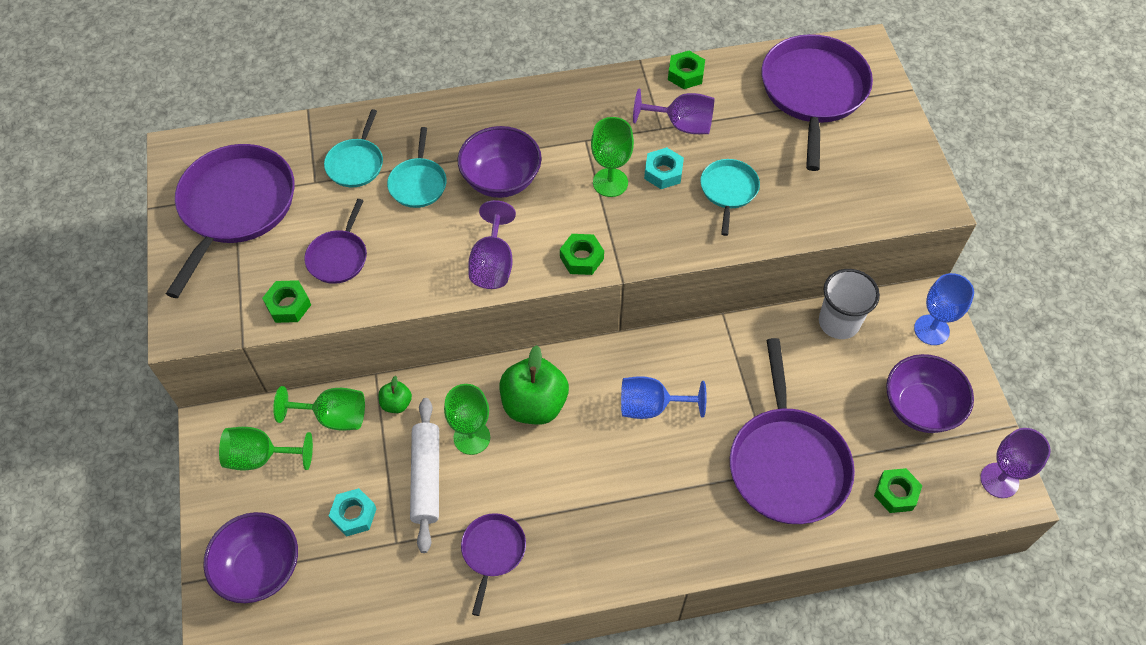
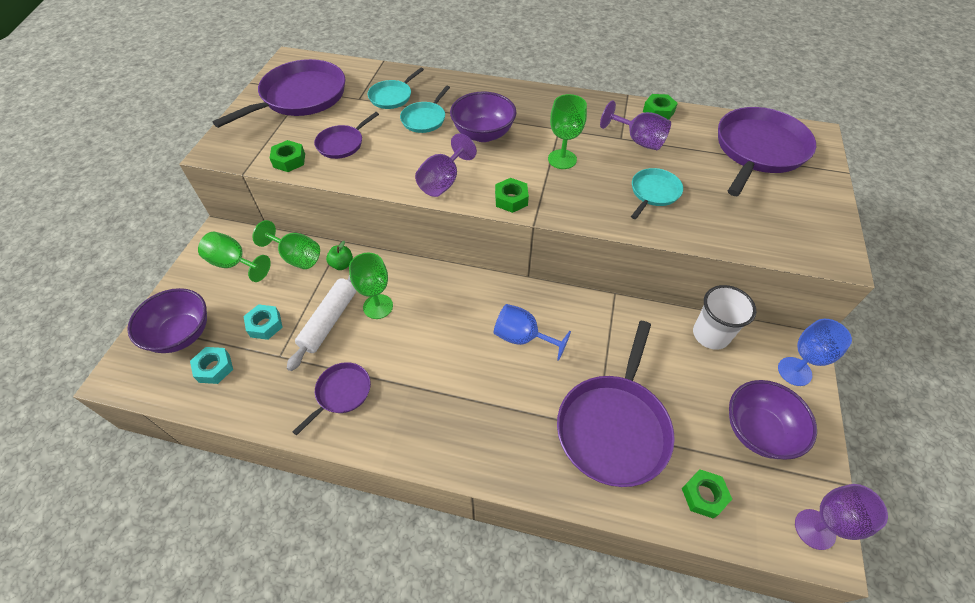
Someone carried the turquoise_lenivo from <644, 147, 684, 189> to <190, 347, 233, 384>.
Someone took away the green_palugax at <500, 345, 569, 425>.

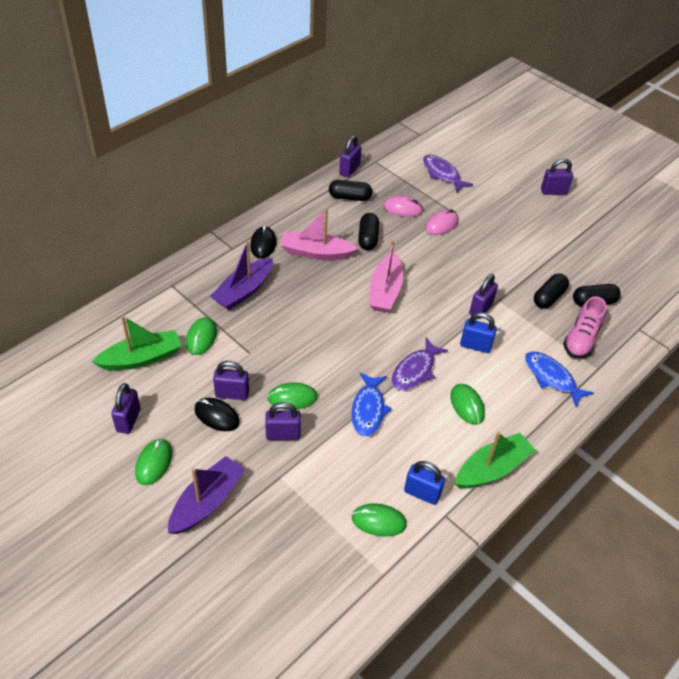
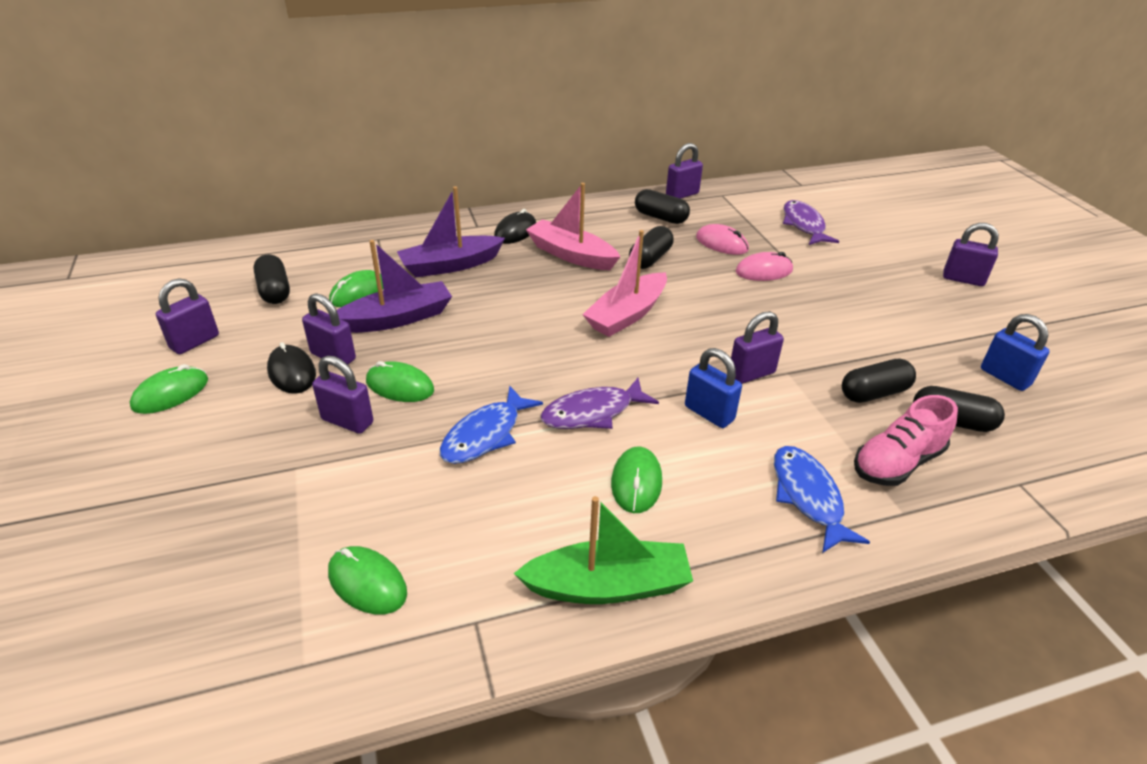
Someone swapped the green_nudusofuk at <92, 316, 181, 370> for the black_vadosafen at <254, 254, 290, 304>.
Someone carried the purple_nudusofuk from <168, 456, 245, 534> to <337, 240, 452, 333>.
Someone carried the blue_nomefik from <404, 461, 445, 505> to <981, 314, 1049, 391>.

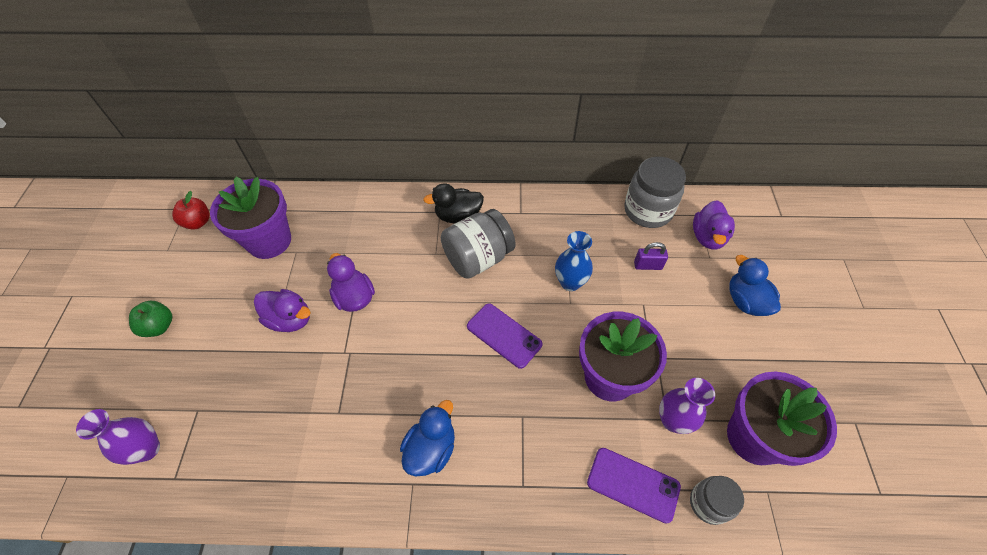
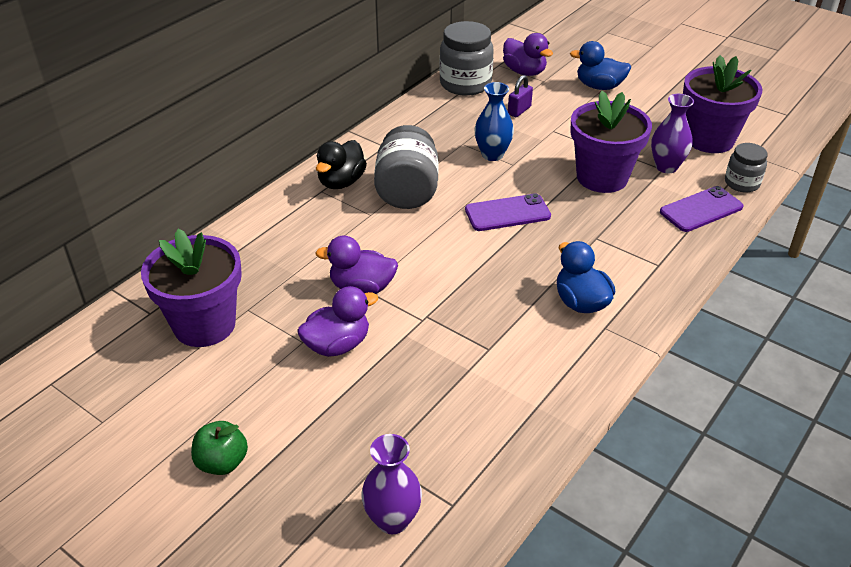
Someone took away the red_palugax at <172, 191, 210, 230>.

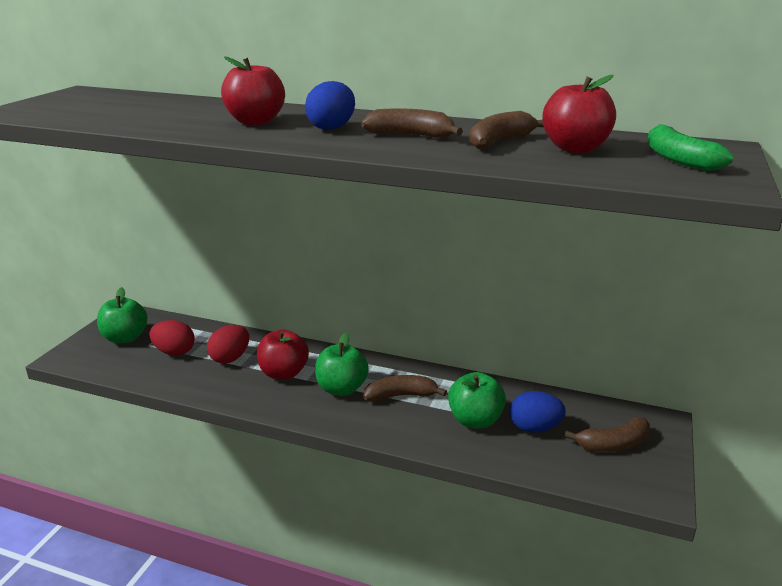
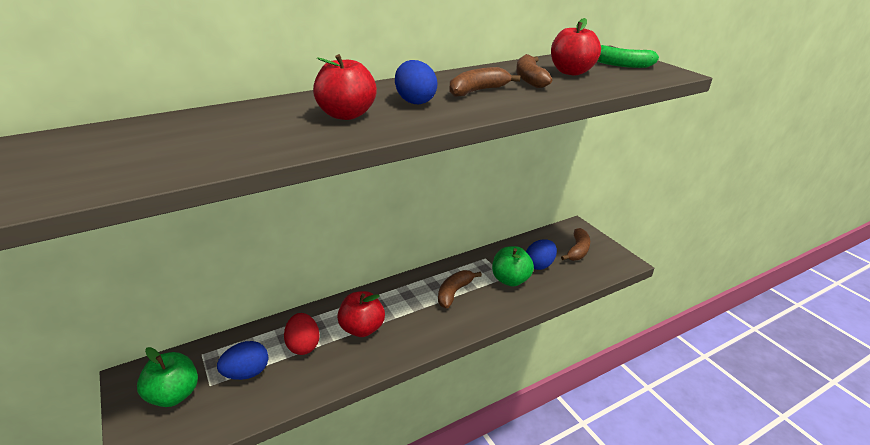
Someone repainted the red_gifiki at <149, 320, 195, 356>, which became the blue_gifiki at <217, 341, 269, 380>.
Someone took away the green_palugax at <315, 332, 369, 396>.

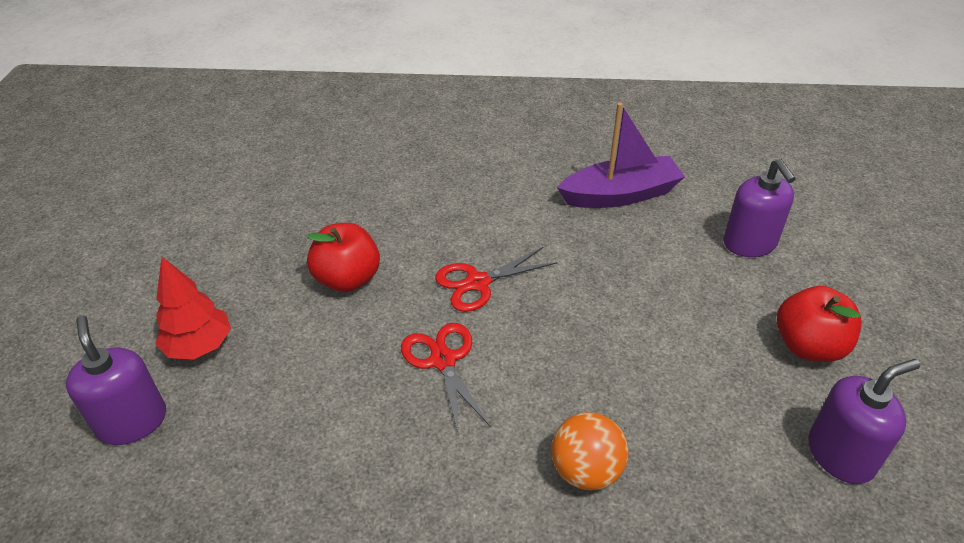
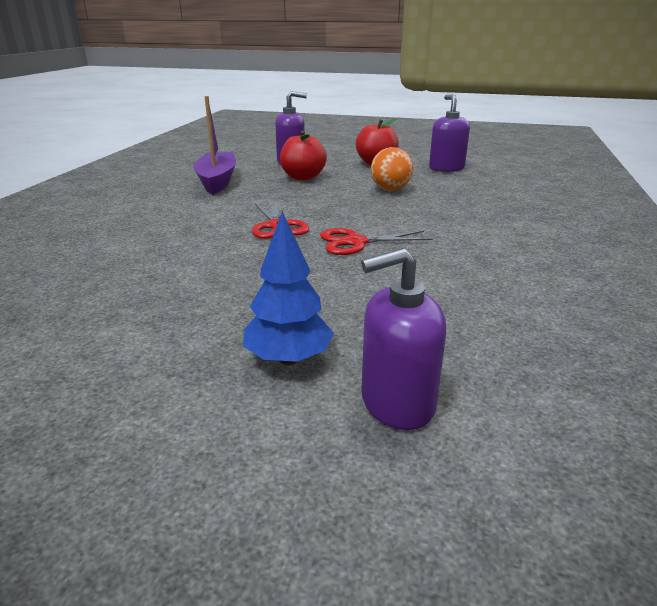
Someone repainted the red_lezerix at <155, 257, 231, 360>, which became the blue_lezerix at <243, 211, 334, 365>.
Someone carried the red_palugax from <307, 223, 380, 292> to <280, 131, 327, 180>.
Someone carried the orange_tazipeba from <551, 412, 628, 491> to <371, 147, 413, 191>.

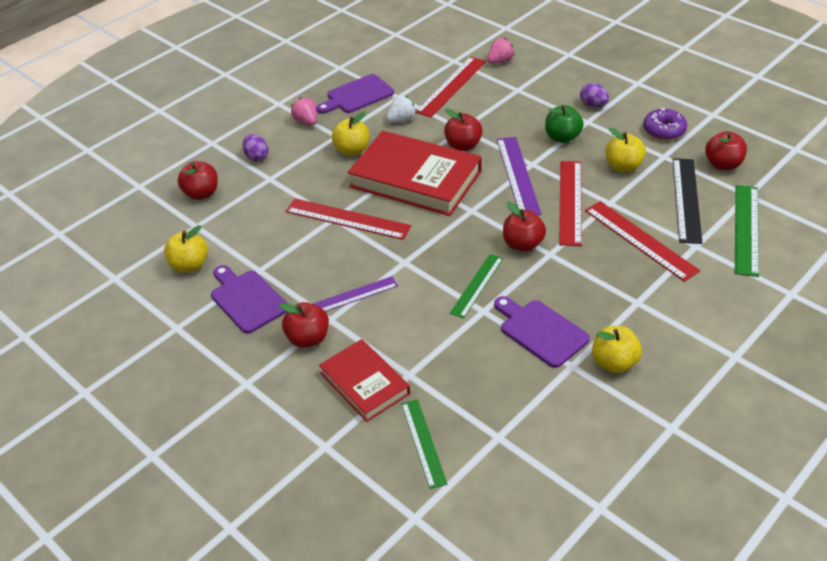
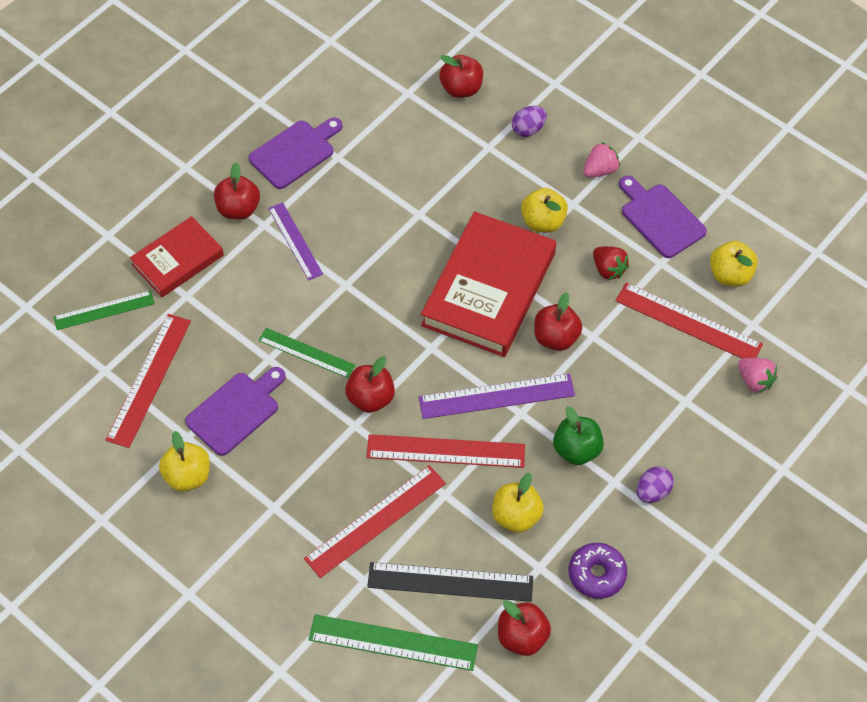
Someone carried the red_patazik from <285, 198, 411, 240> to <106, 314, 191, 448>.
Someone repainted the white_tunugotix at <386, 96, 417, 123>, which became the red_tunugotix at <593, 246, 629, 280>.
Someone carried the yellow_palugax from <164, 225, 208, 273> to <710, 241, 758, 286>.

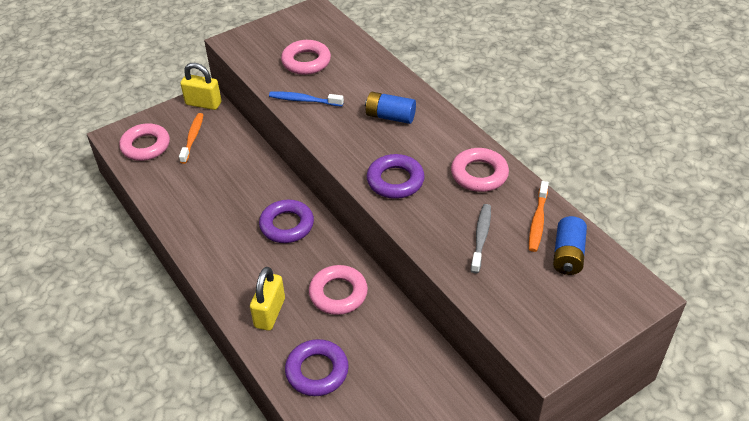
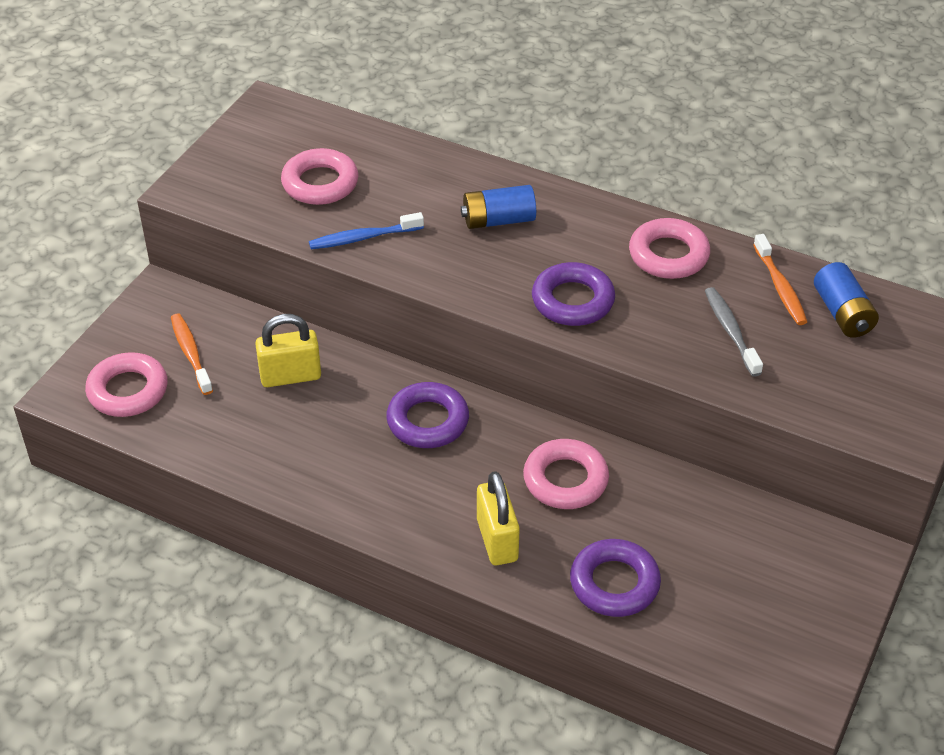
Someone carried the yellow_nomefik from <180, 63, 221, 110> to <255, 314, 321, 387>.

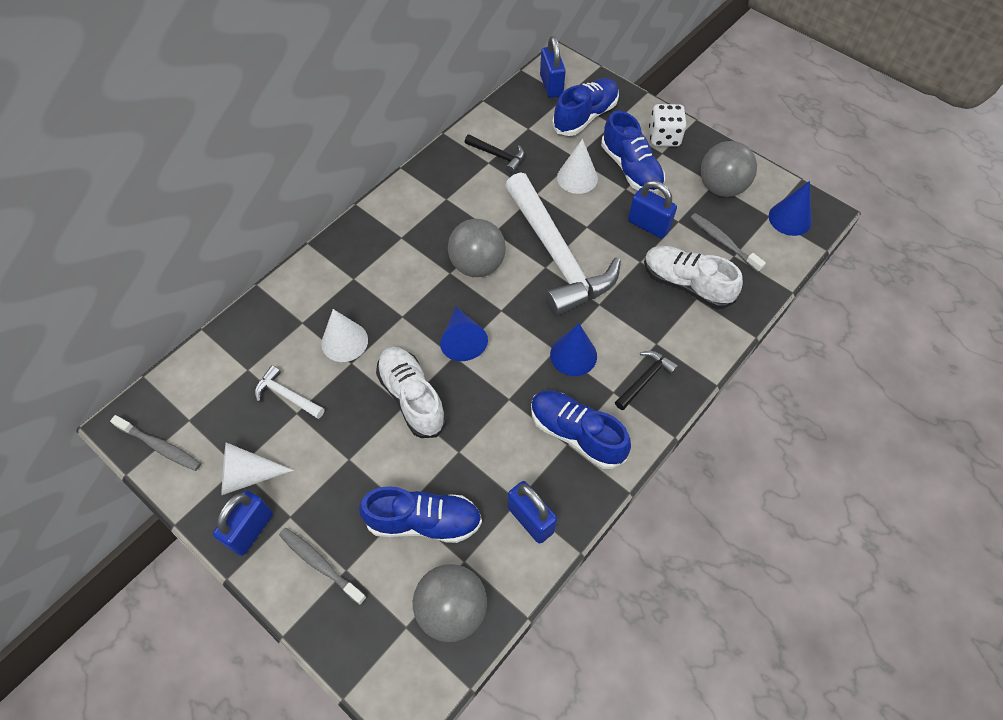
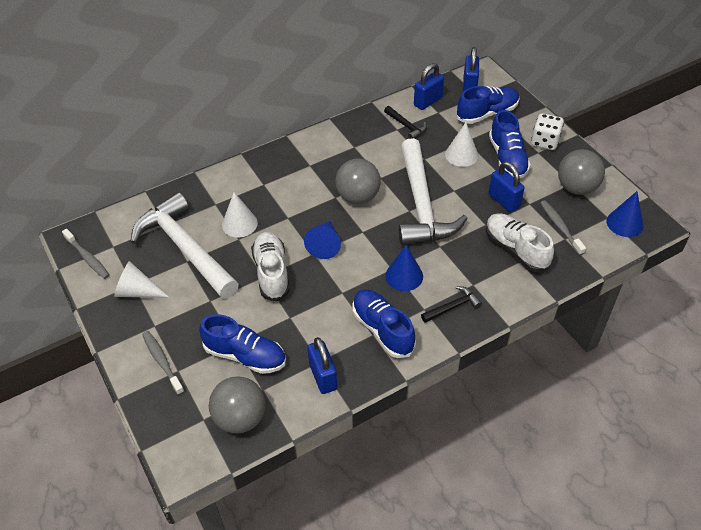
Someone scaled the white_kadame at <255, 365, 325, 419> by 2.42.
Someone carried the blue_nomefik from <213, 491, 273, 556> to <414, 63, 444, 110>.

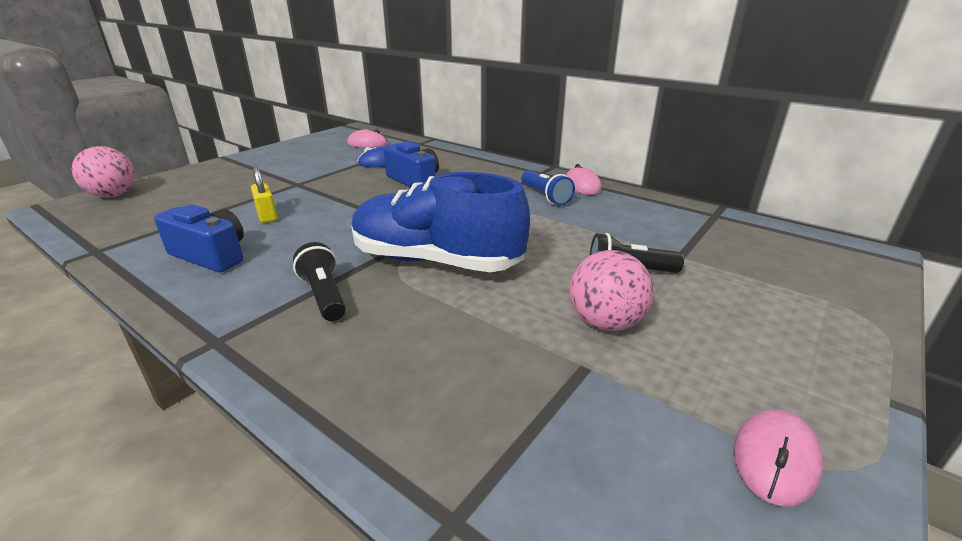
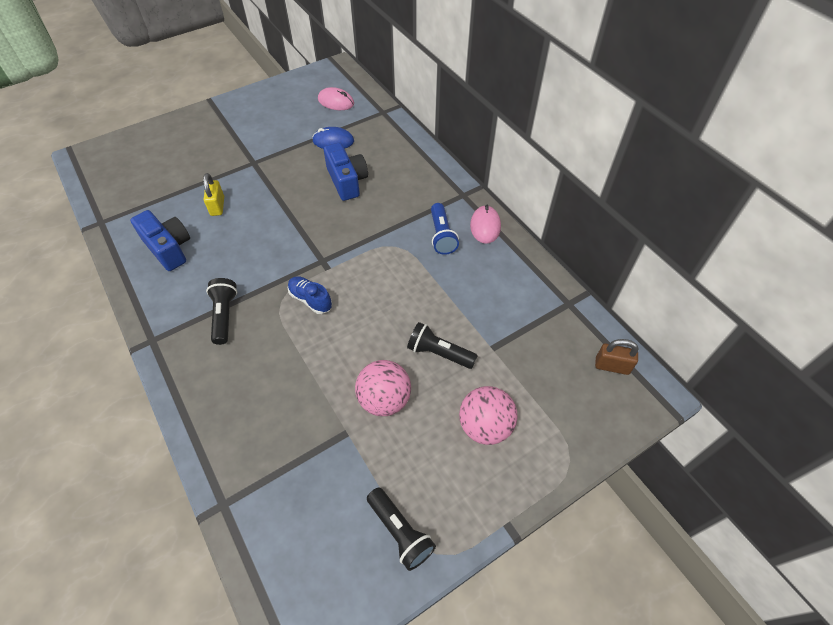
Someone scaled the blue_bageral at <351, 172, 530, 272> by 0.41.
Someone swapped the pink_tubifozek at <733, 409, 823, 506> for the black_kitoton at <367, 487, 436, 571>.
Someone carried the pink_tazipeba from <72, 146, 135, 197> to <459, 386, 518, 445>.
Someone put down the brown_nomefik at <595, 339, 638, 375>.

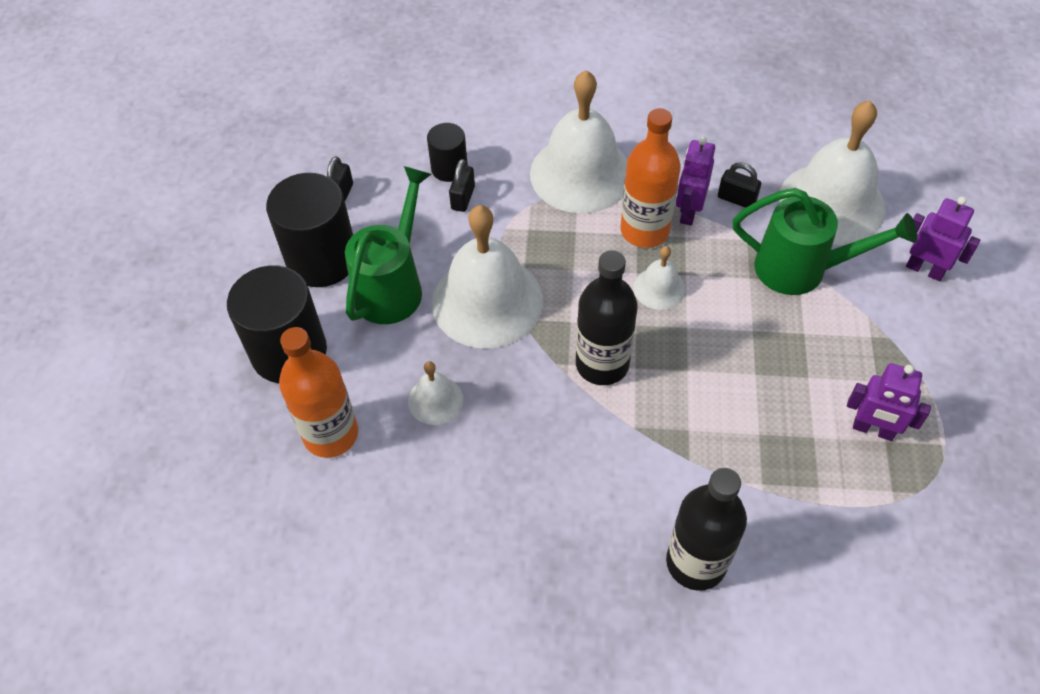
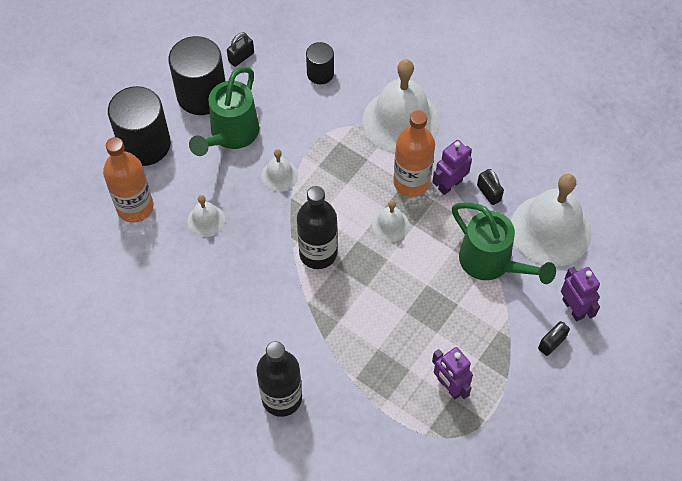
Someone rotated the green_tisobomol at <345, 166, 431, 324> by 150 degrees clockwise.
Someone scaled the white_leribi at <432, 205, 543, 349> by 0.47.
Someone carried the black_nomefik from <449, 159, 475, 212> to <538, 321, 570, 356>.

